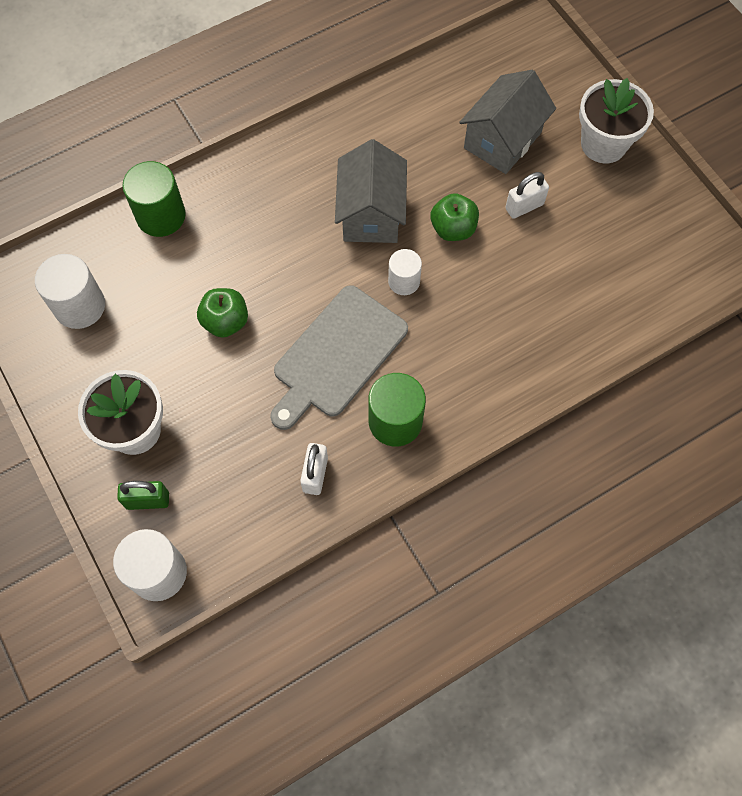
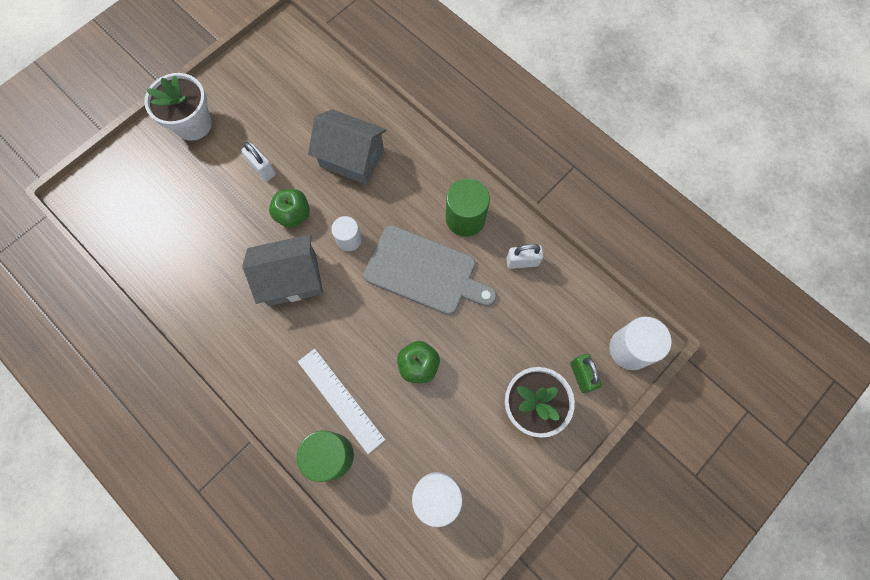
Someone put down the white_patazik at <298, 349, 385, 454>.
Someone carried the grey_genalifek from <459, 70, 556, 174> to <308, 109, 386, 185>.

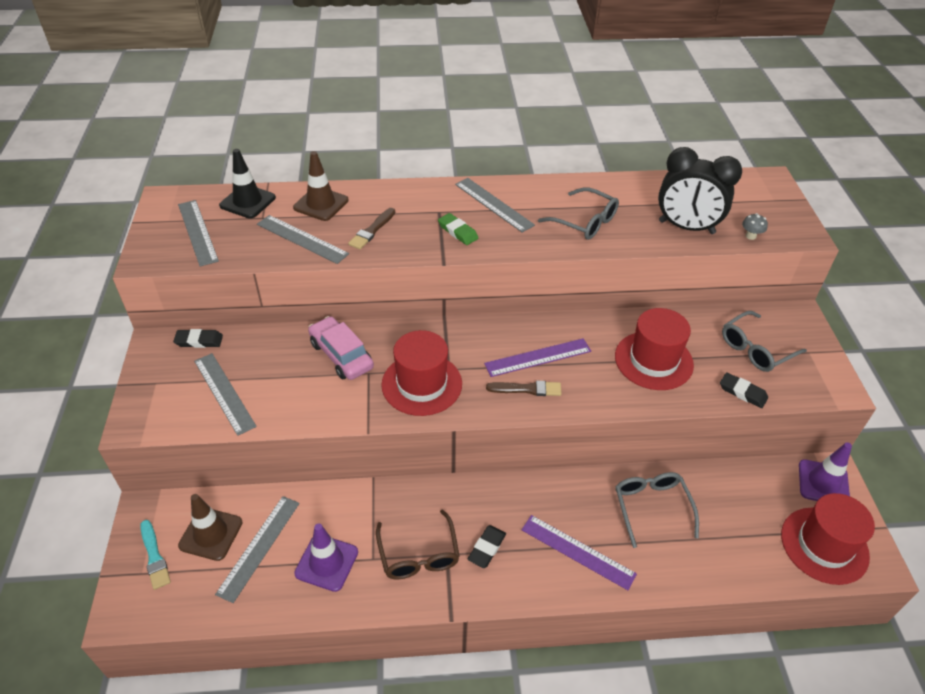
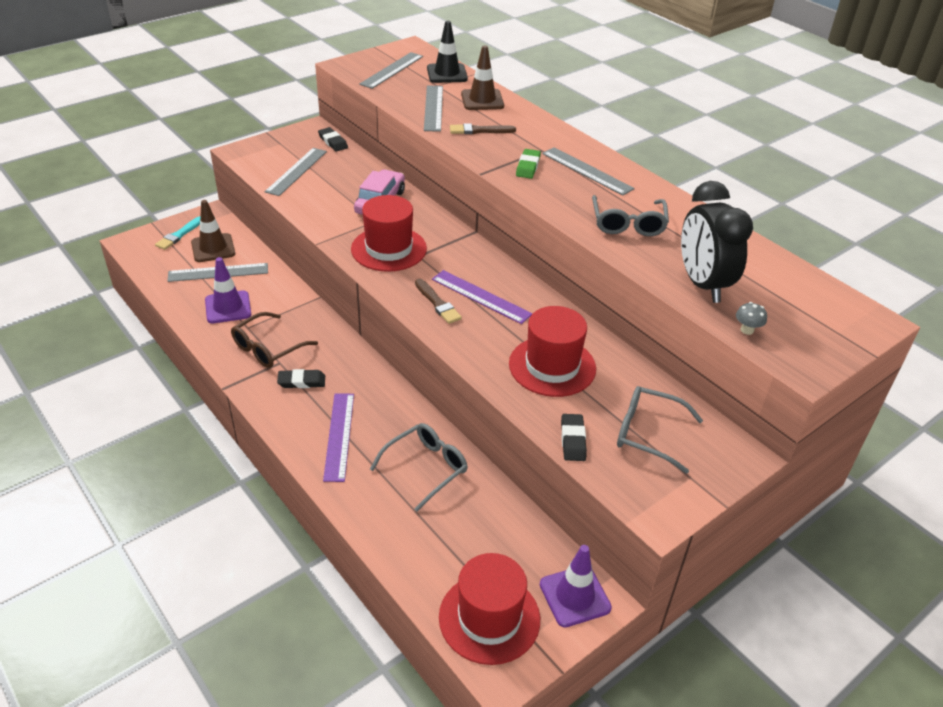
Someone rotated the grey_patazik at <455, 178, 535, 233> by 60 degrees counterclockwise.

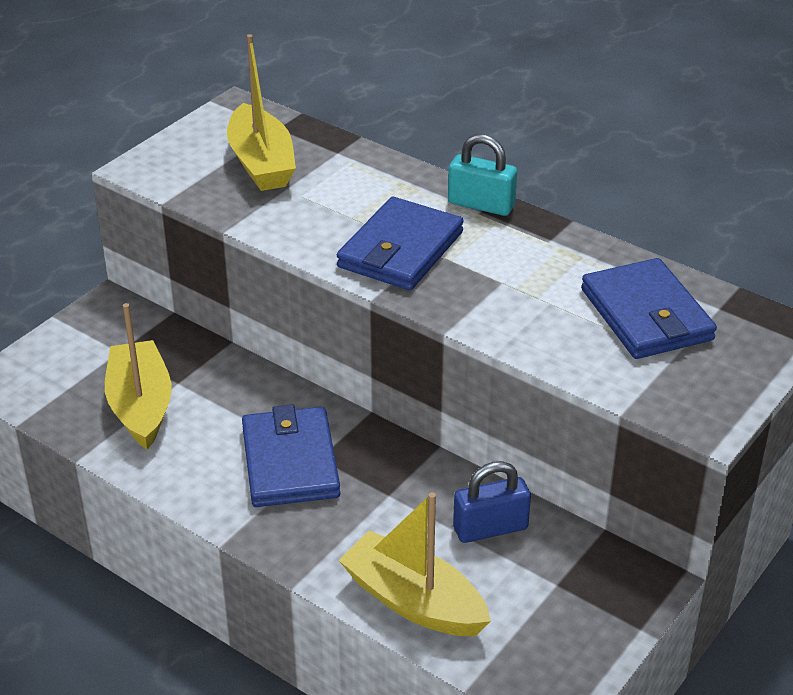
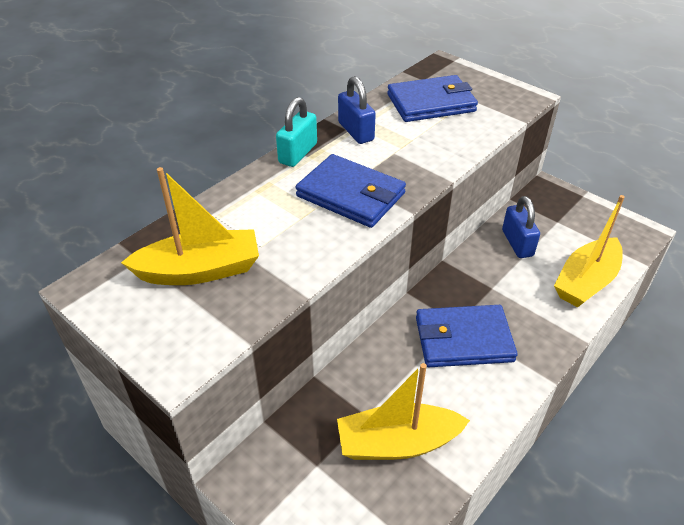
Someone put down the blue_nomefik at <338, 76, 376, 144>.

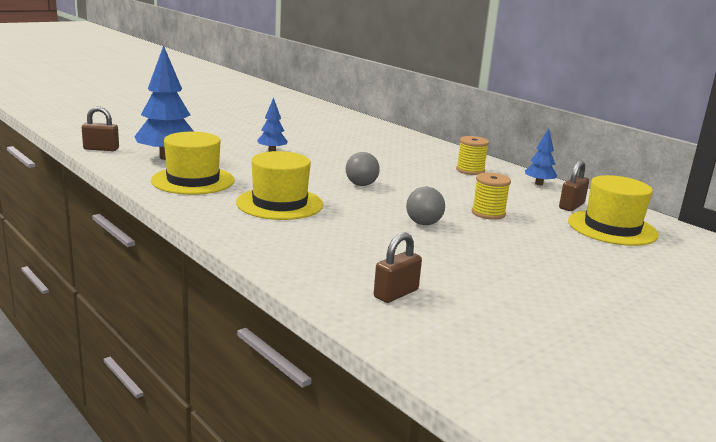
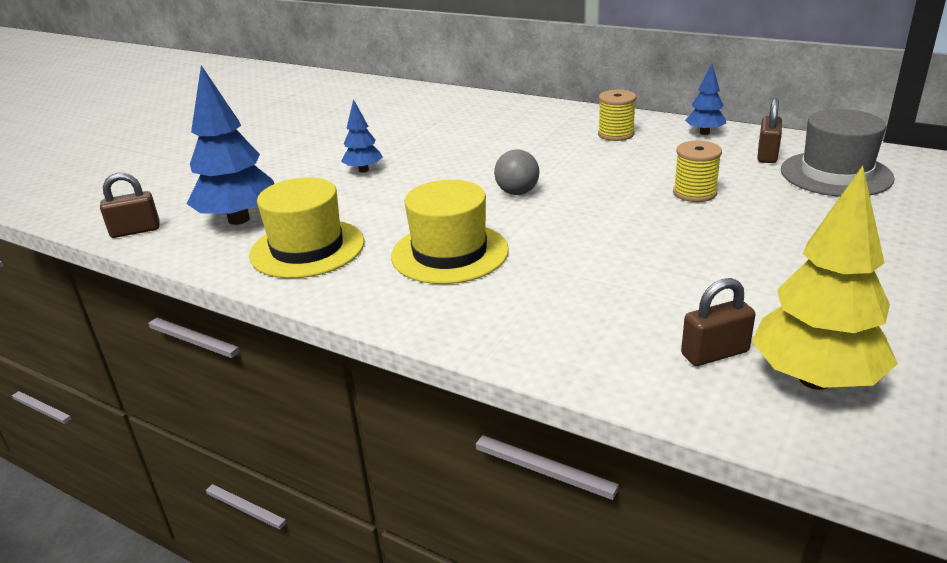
Someone rotated the brown_nomefik at <374, 232, 422, 303> by 45 degrees clockwise.
Someone put down the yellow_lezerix at <752, 166, 898, 390>.
Someone repainted the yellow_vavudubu at <568, 175, 659, 246>, which became the grey_vavudubu at <781, 109, 895, 197>.
Someone took away the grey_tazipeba at <406, 187, 445, 225>.

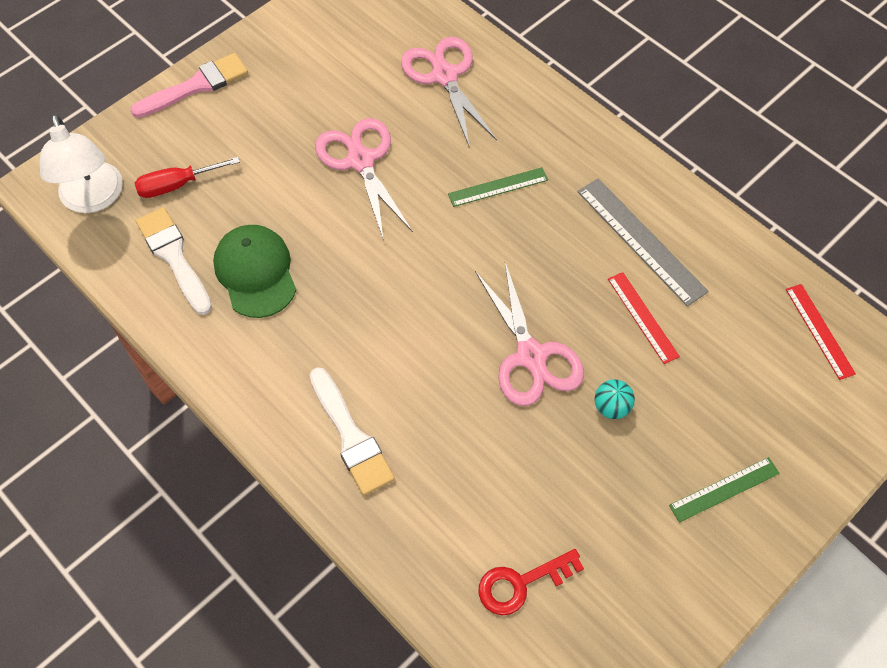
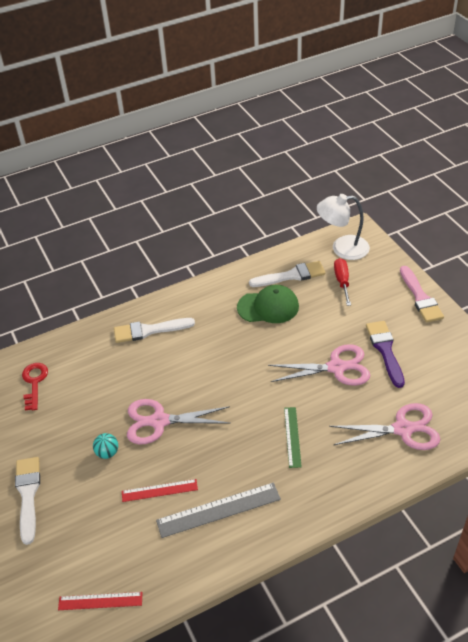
Someone swapped the green_patazik at <669, 457, 780, 523> for the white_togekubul at <15, 457, 40, 545>.
Someone put down the purple_togekubul at <366, 321, 405, 388>.

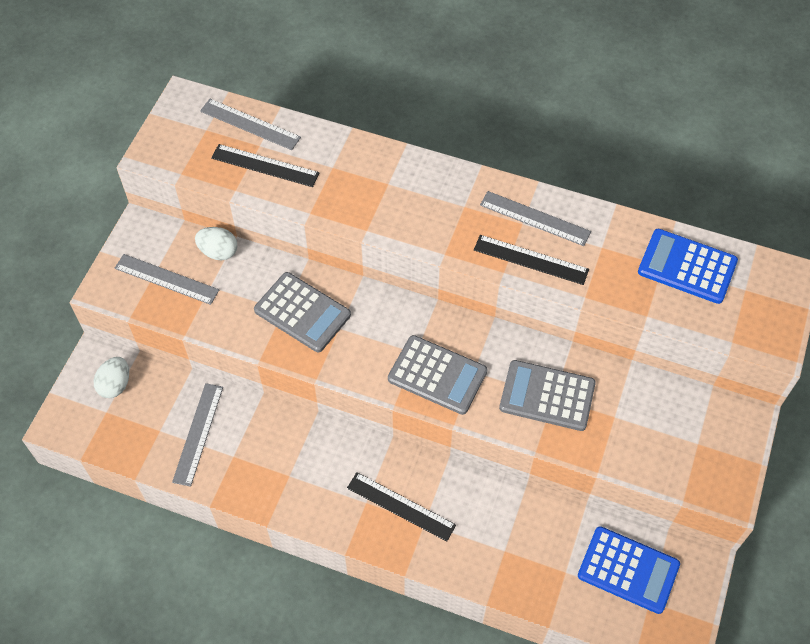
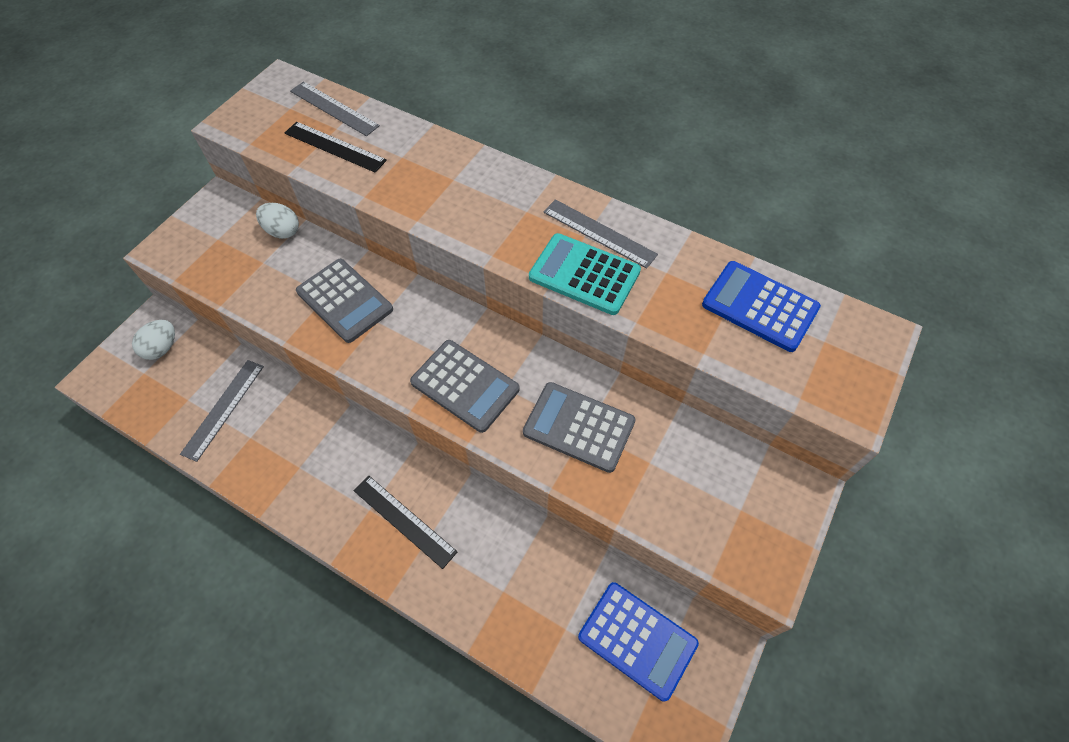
Someone swapped the black_patazik at <474, 235, 589, 285> for the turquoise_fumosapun at <529, 233, 641, 315>.
Someone took away the grey_patazik at <115, 254, 219, 305>.

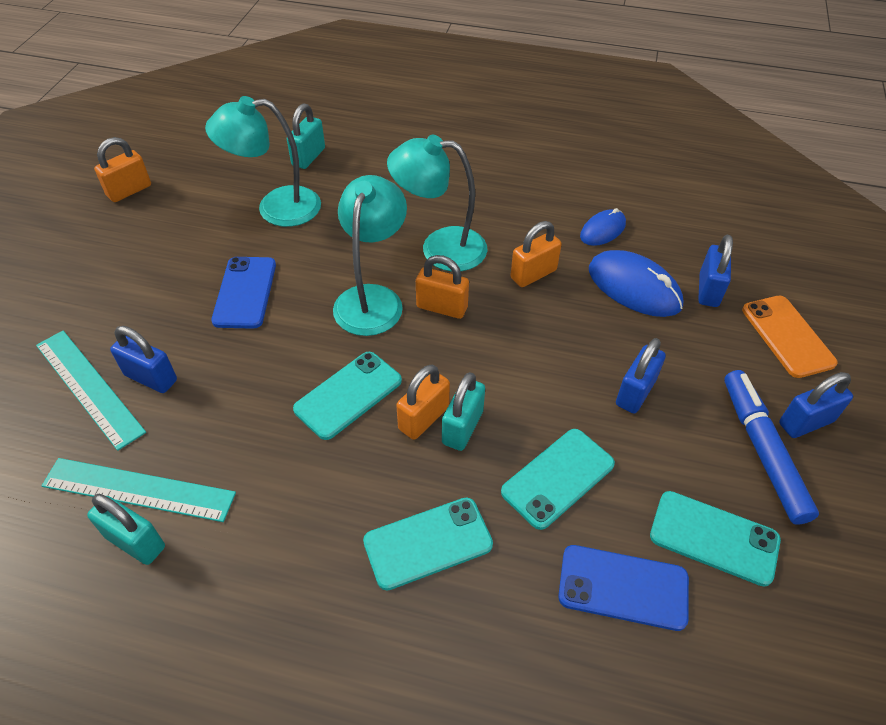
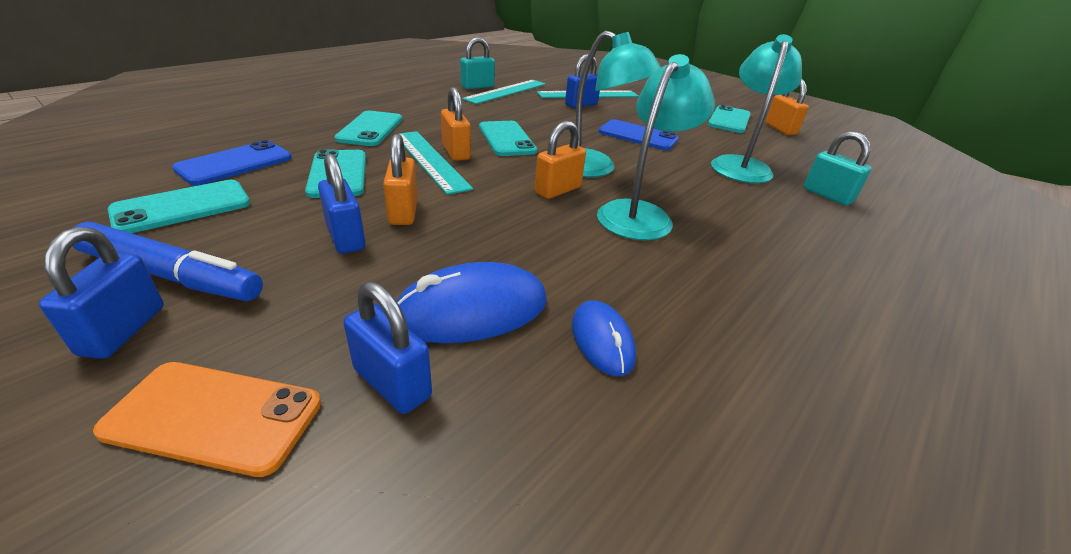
Someone carried the orange_nomefik from <510, 221, 562, 287> to <383, 134, 418, 225>.
Someone swapped the turquoise_nomefik at <442, 372, 485, 451> for the turquoise_patazik at <399, 131, 473, 195>.
Someone put down the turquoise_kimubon at <708, 105, 751, 133>.

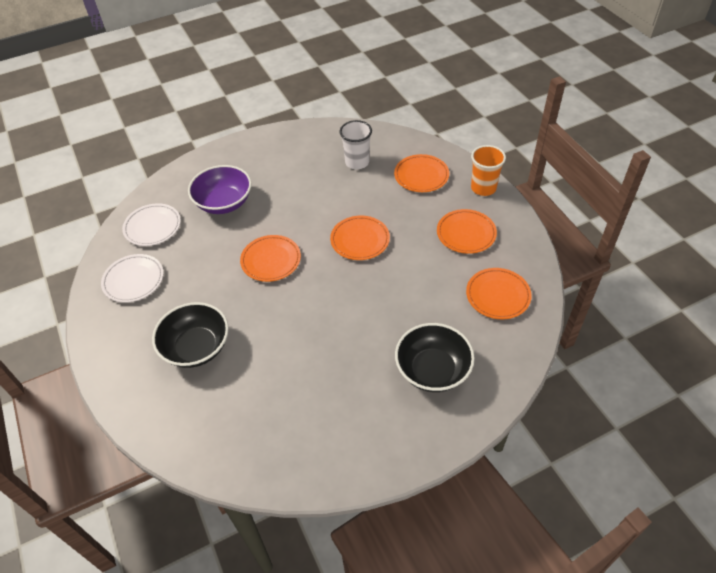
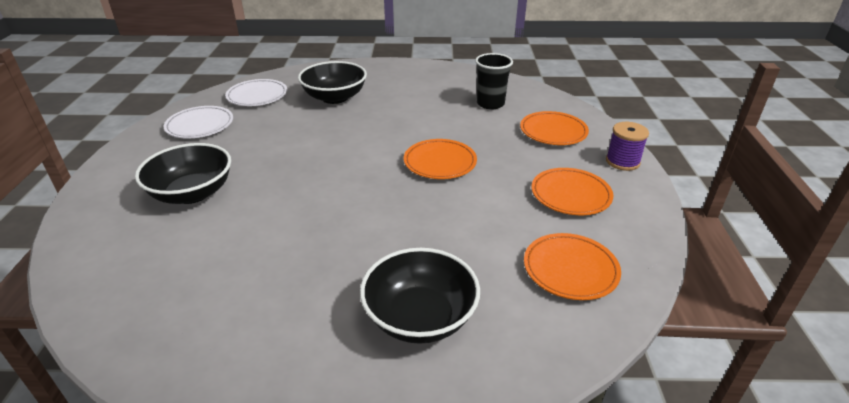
Someone repainted the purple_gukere at <188, 165, 252, 214>, which became the black_gukere at <298, 61, 367, 104>.
Someone repainted the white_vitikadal at <340, 120, 372, 169>, which became the black_vitikadal at <475, 53, 513, 109>.
Someone swapped the orange_vitikadal at <471, 145, 506, 196> for the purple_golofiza at <606, 122, 649, 171>.
Someone took away the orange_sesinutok at <240, 235, 301, 282>.

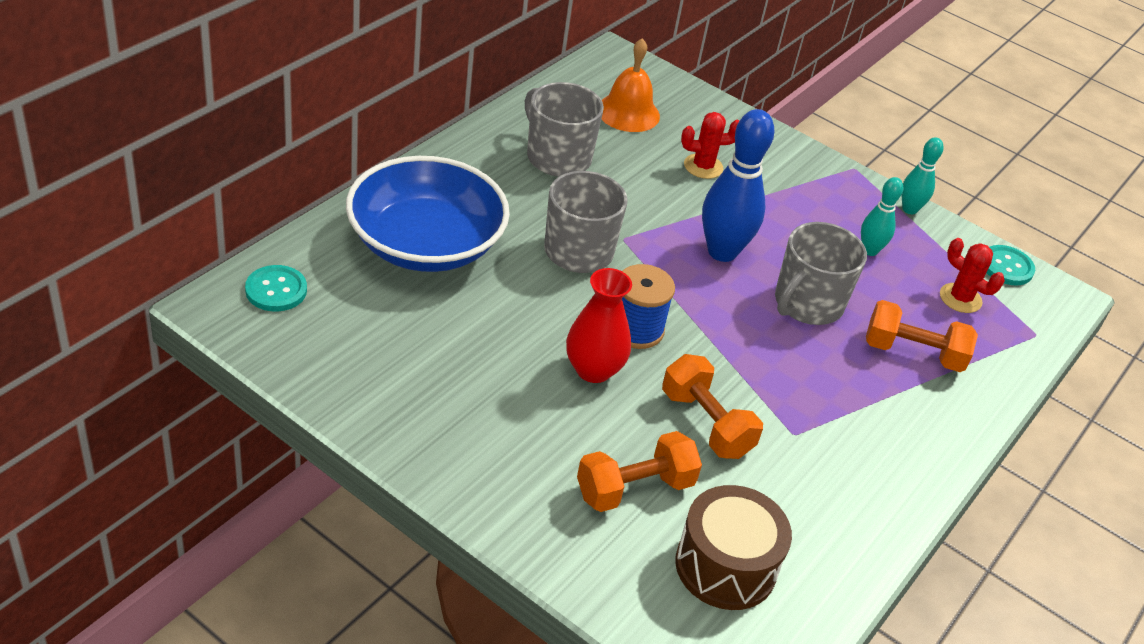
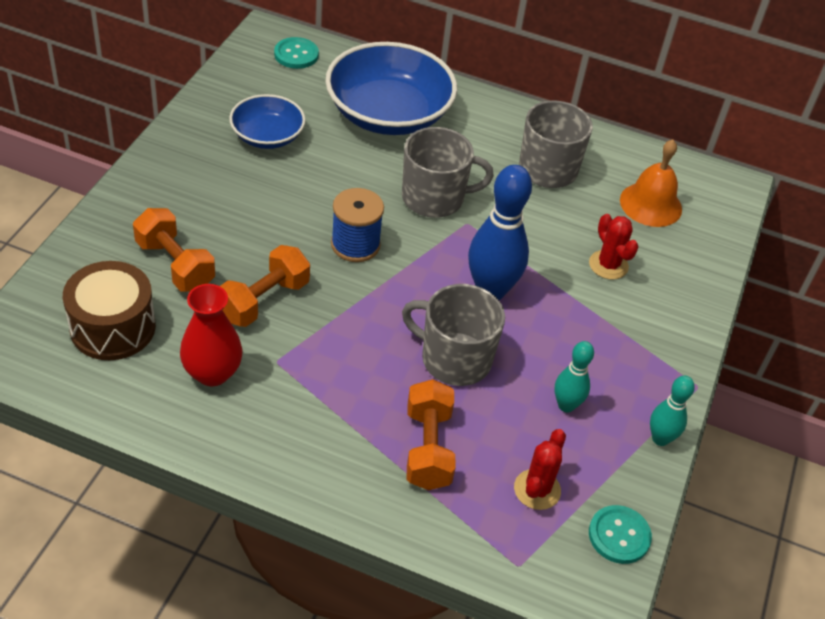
Someone carried the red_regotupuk from <566, 268, 632, 383> to <180, 284, 242, 386>.
Someone put down the blue_gukere at <229, 94, 306, 149>.

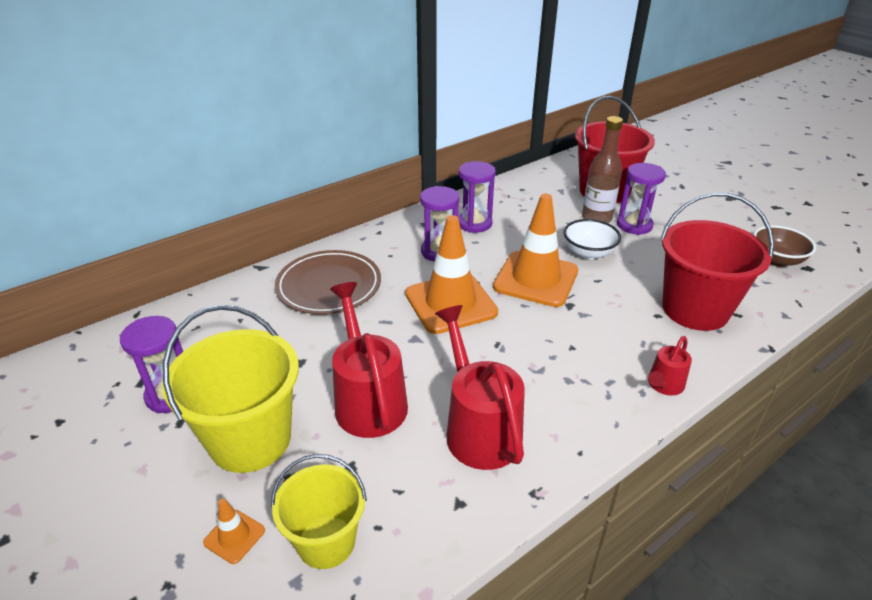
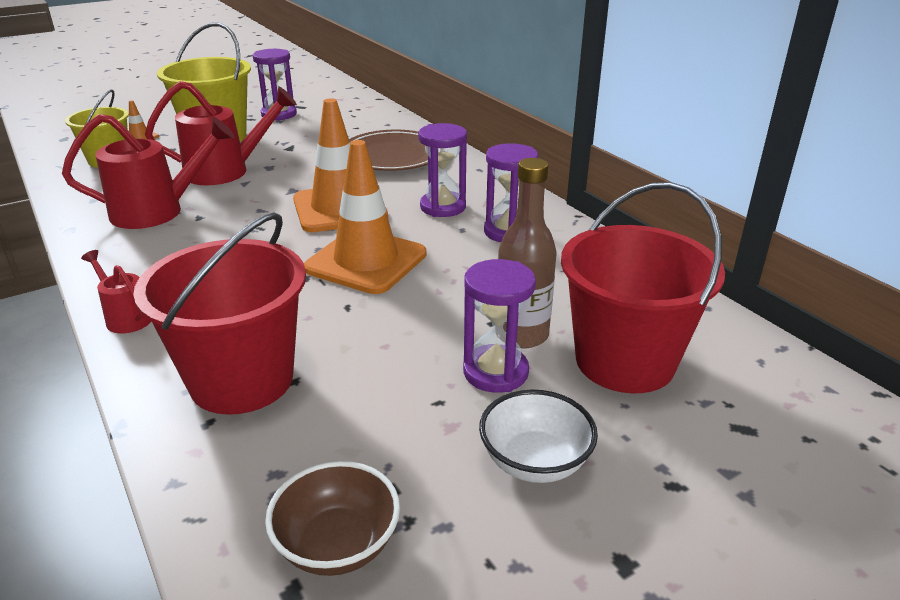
Someone carried the white_gukere from <563, 219, 621, 259> to <479, 390, 598, 483>.

